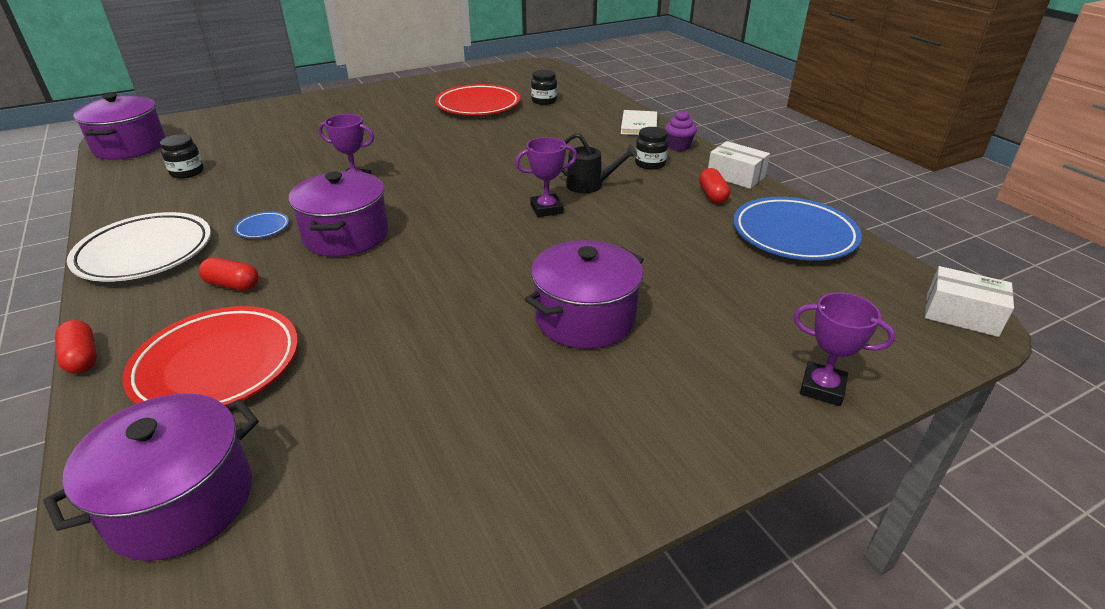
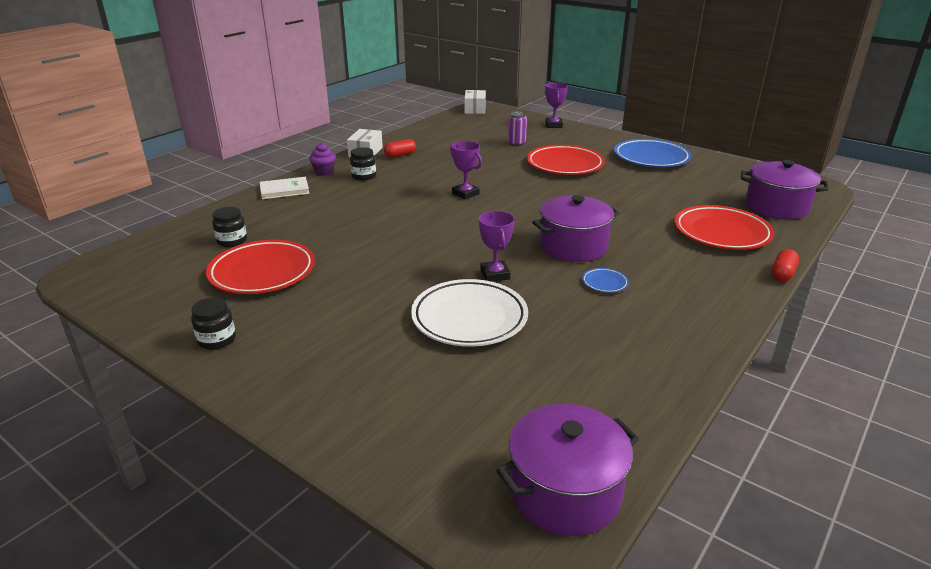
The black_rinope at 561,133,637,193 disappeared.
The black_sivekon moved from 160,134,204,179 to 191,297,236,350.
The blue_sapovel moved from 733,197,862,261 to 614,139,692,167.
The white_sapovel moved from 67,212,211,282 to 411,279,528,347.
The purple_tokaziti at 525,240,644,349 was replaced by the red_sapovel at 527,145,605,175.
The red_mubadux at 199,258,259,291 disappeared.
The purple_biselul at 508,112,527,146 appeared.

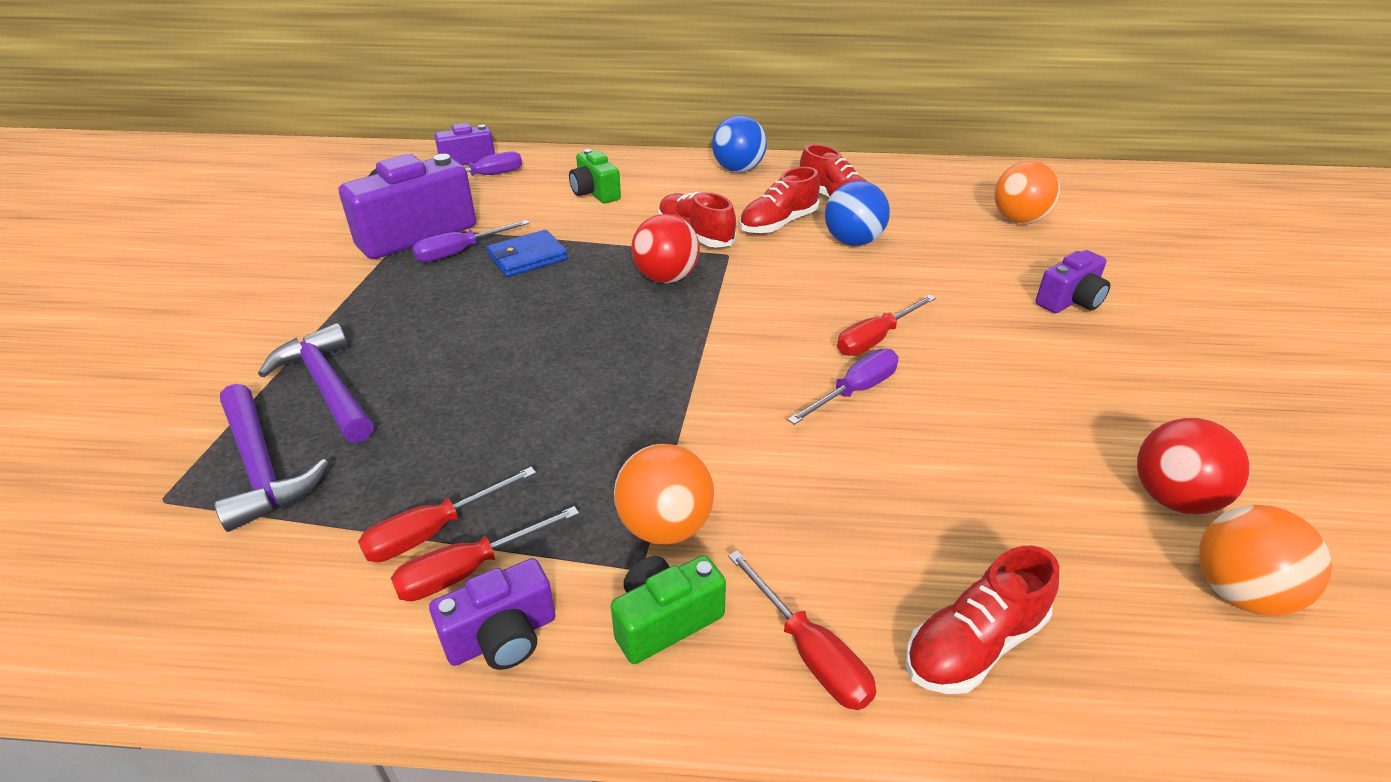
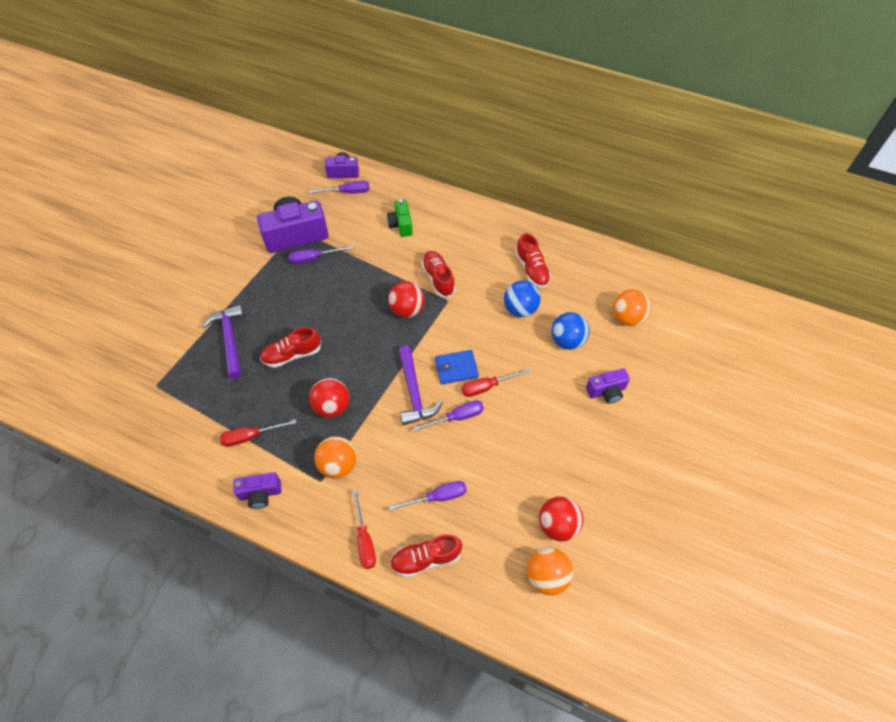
The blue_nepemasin moved from 712,115,767,172 to 552,312,590,350.
The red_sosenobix moved from 739,167,820,234 to 260,327,321,368.
The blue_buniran moved from 487,230,568,277 to 435,350,479,385.
The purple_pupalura moved from 214,384,328,532 to 398,346,443,426.
The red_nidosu at 391,506,579,601 disappeared.
The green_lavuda at 611,555,726,664 disappeared.
The red_nepemasin at 309,378,350,418 appeared.
The purple_nidosu at 389,481,467,511 appeared.

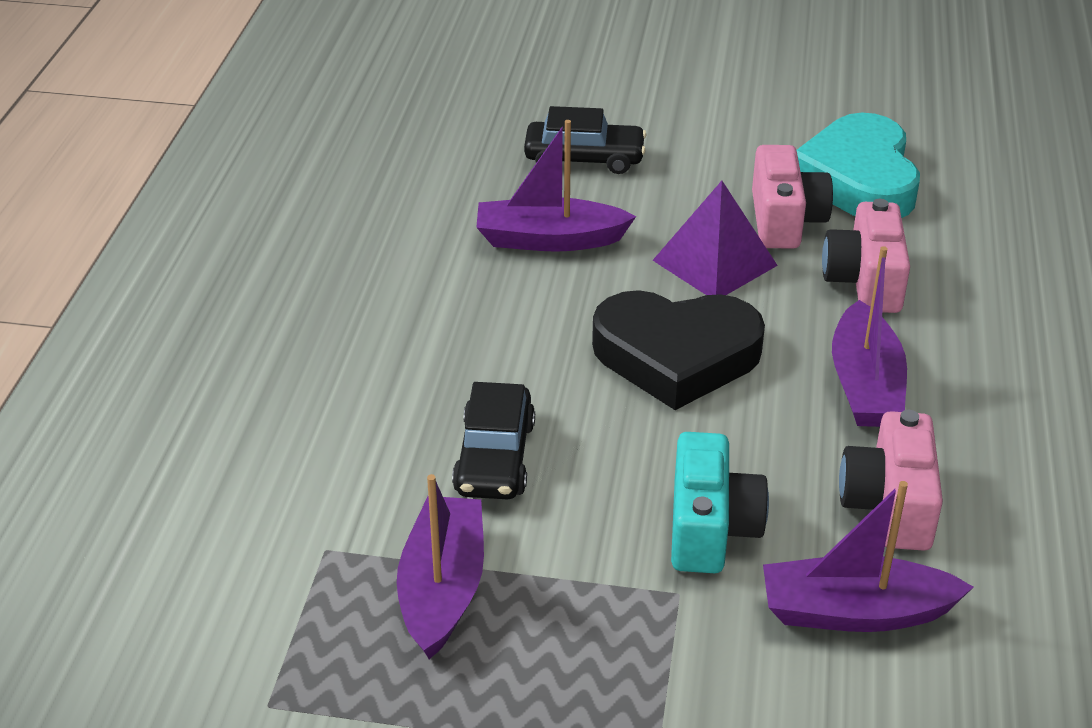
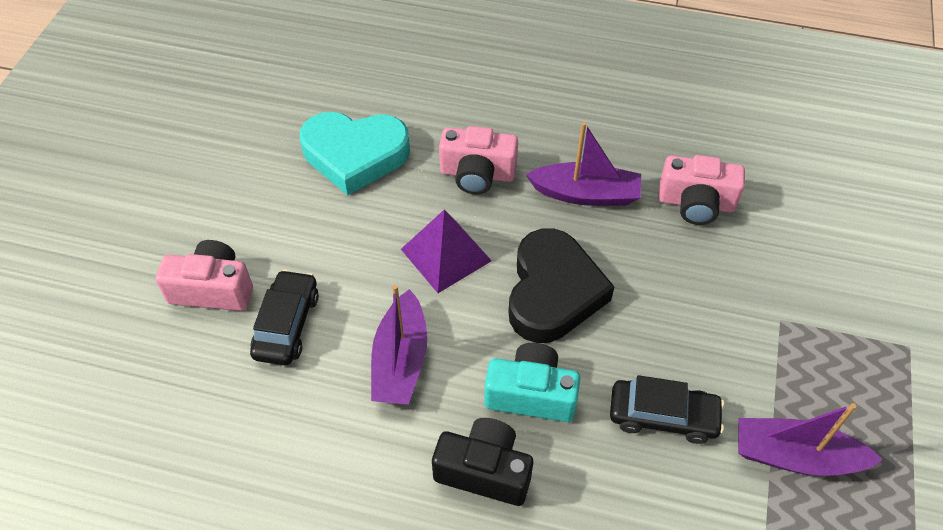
The pink_lavuda moved from 752,145,833,249 to 156,240,253,311.
The turquoise_lavuda moved from 671,432,769,573 to 484,343,580,422.
The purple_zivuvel at 763,481,974,632 disappeared.
The black_lavuda at 432,418,533,506 appeared.

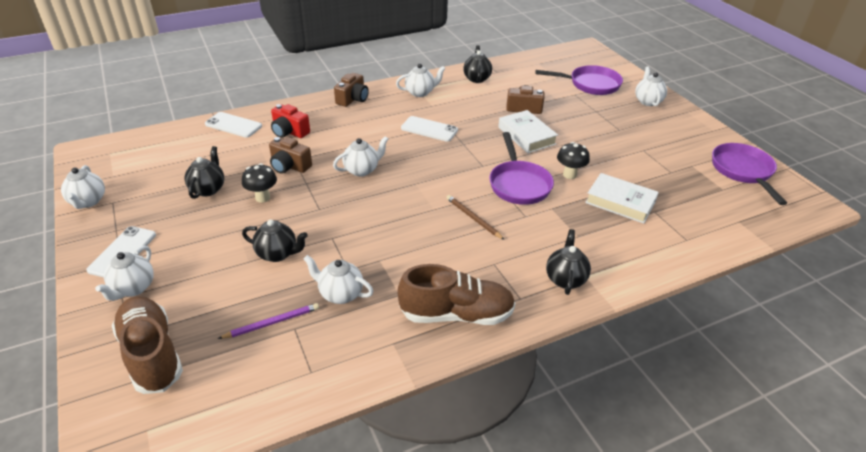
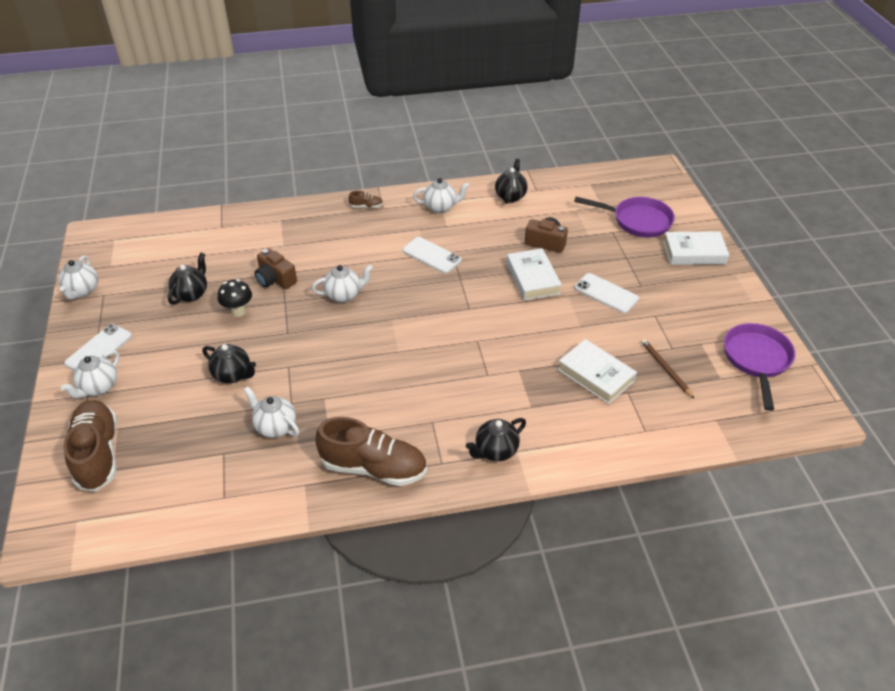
The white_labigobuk at 635,67,667,106 was replaced by the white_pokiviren at 663,231,729,265.
The brown_lavuda at 334,73,369,107 was replaced by the brown_sosenobix at 349,191,383,208.
The red_lavuda at 271,104,310,138 disappeared.
The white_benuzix moved from 205,112,262,138 to 574,273,639,313.
The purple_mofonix at 489,132,554,205 disappeared.
The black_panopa at 557,142,590,179 disappeared.
The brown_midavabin moved from 446,195,505,240 to 641,339,694,398.
The black_labigobuk at 546,229,591,295 turned 150 degrees counterclockwise.
The purple_midavabin at 218,303,319,339 disappeared.

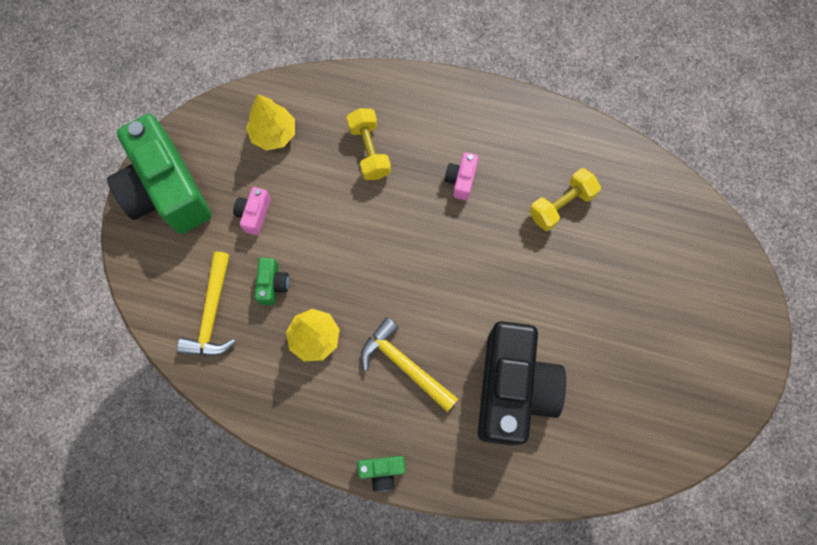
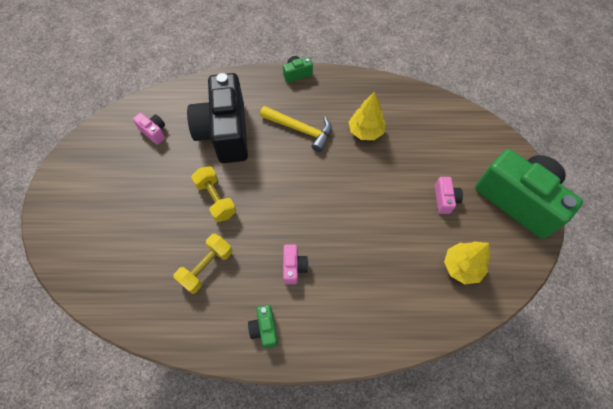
The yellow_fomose moved from 347,108,391,180 to 191,166,236,222.
The yellow_pupalura at 177,251,236,357 disappeared.
The green_lavuda moved from 255,258,289,305 to 248,305,278,348.
The pink_lavuda at 133,113,165,145 appeared.

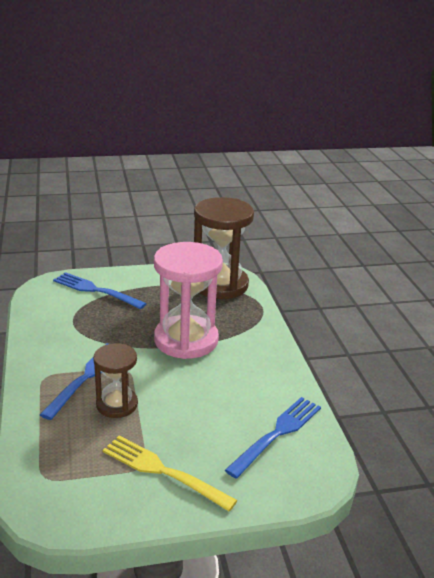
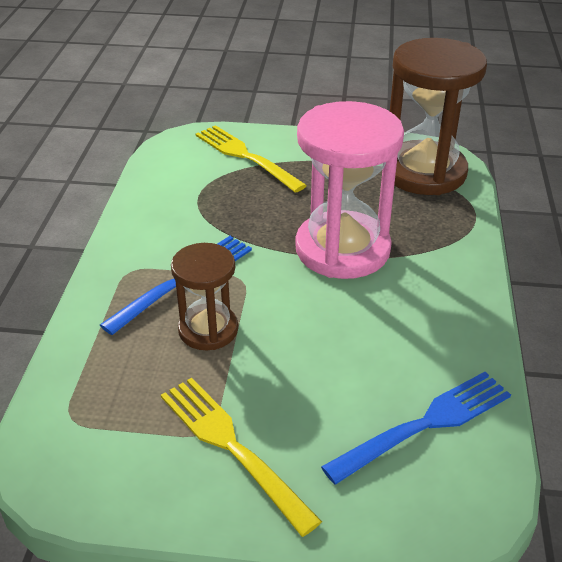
The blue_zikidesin at 53,272,147,309 became the yellow_zikidesin at 195,125,307,193.

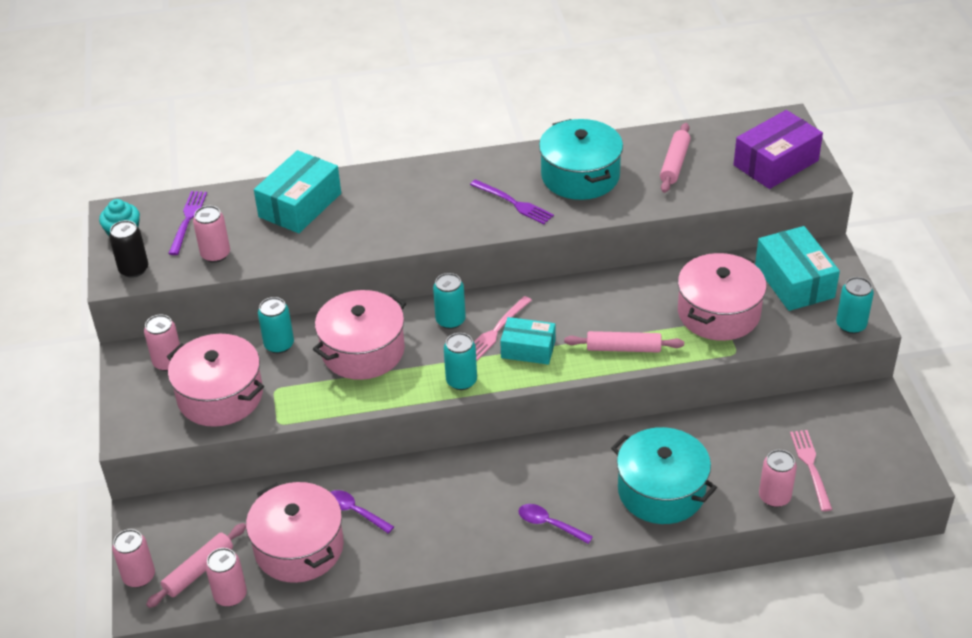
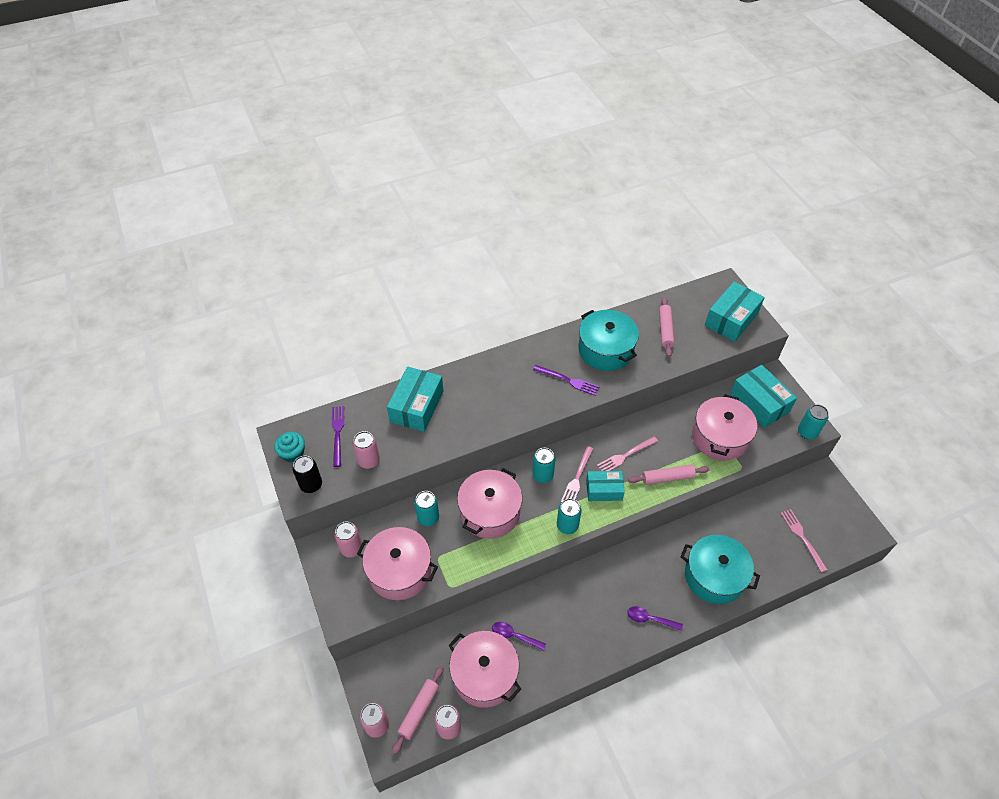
The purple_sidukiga at 734,110,823,189 became the turquoise_sidukiga at 705,282,765,342.
The pink_biselul at 759,450,797,507 disappeared.
The pink_zikidesin at 597,436,658,471 appeared.

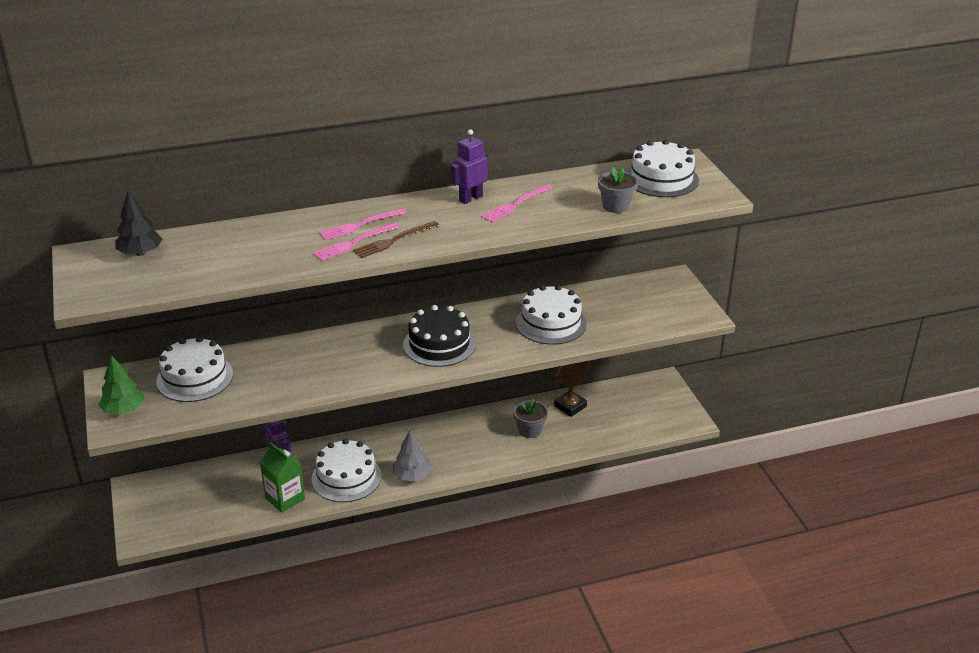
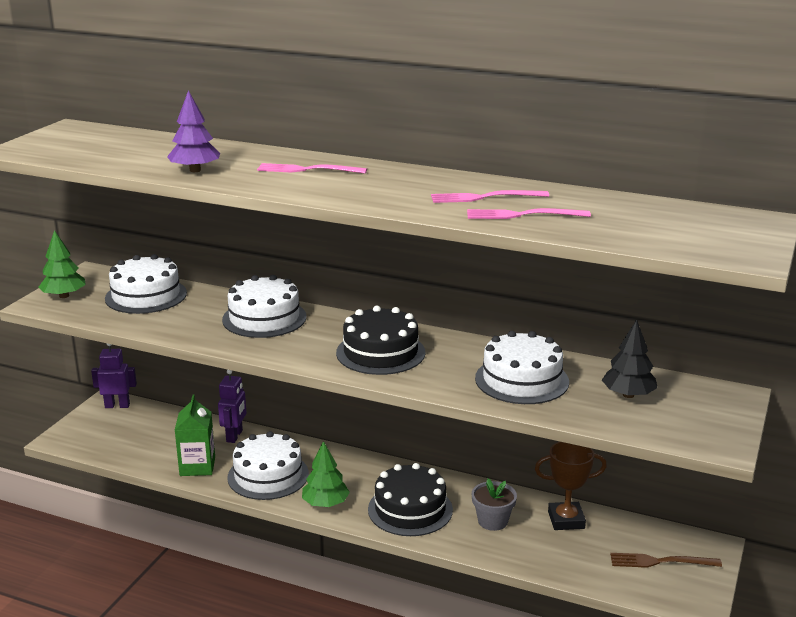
The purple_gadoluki moved from 451,129,488,204 to 91,343,137,408.
The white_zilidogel moved from 626,139,699,197 to 222,275,307,338.
The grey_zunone at 598,167,638,213 disappeared.
The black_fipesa moved from 115,191,162,256 to 602,319,658,398.
The brown_zikidesin moved from 353,221,440,258 to 610,553,722,568.
The pink_zikidesin moved from 313,222,400,261 to 467,208,591,219.
The grey_fipesa at 393,430,432,481 became the green_fipesa at 302,441,350,507.
The purple_fipesa at 167,90,220,172 appeared.
The black_zilidogel at 368,463,453,536 appeared.

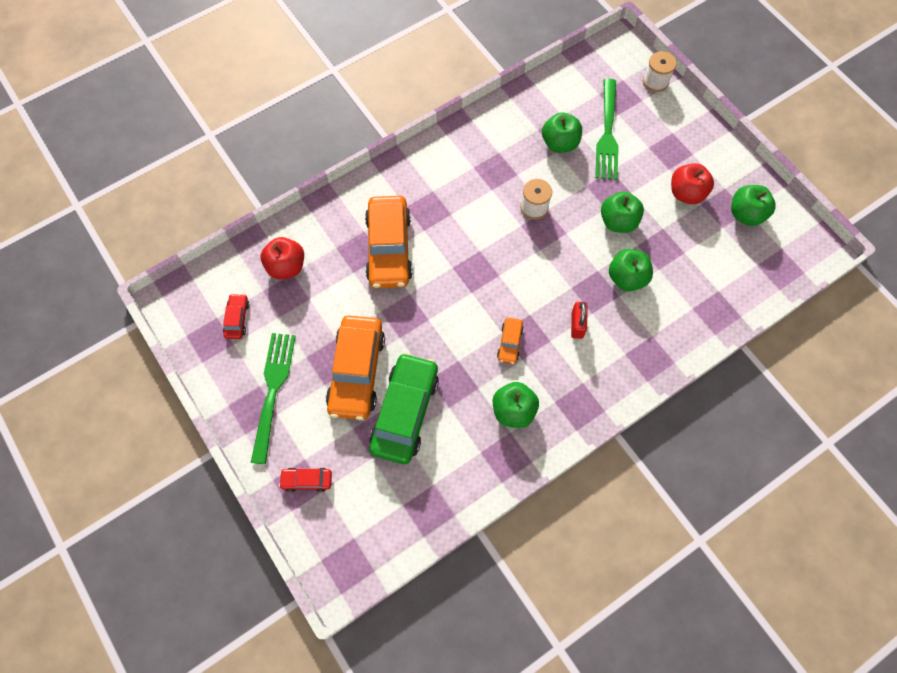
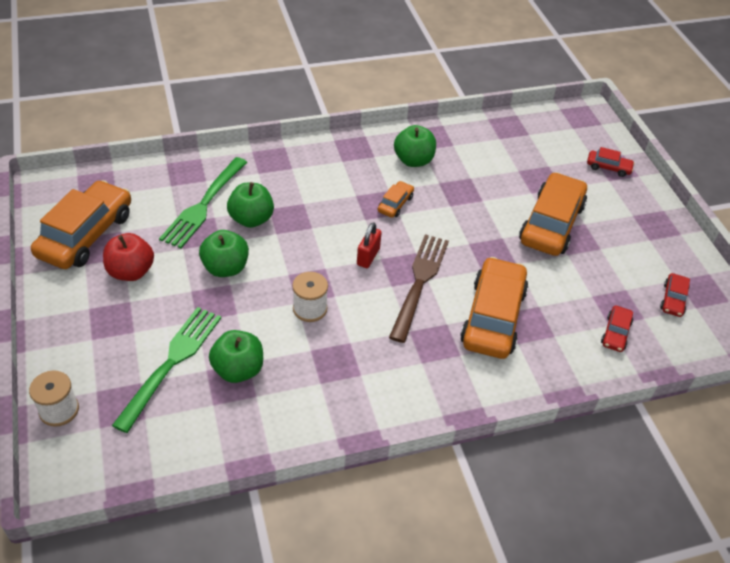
The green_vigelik at 731,185,776,226 was replaced by the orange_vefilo at 31,180,131,269.
The red_vigelik at 261,237,304,279 was replaced by the red_vefilo at 601,306,633,352.
The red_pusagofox moved from 571,302,588,339 to 357,222,382,268.
The green_zikidesin moved from 251,333,296,464 to 159,157,247,248.
The green_vefilo at 370,353,439,464 disappeared.
The brown_zikidesin at 389,234,449,343 appeared.

